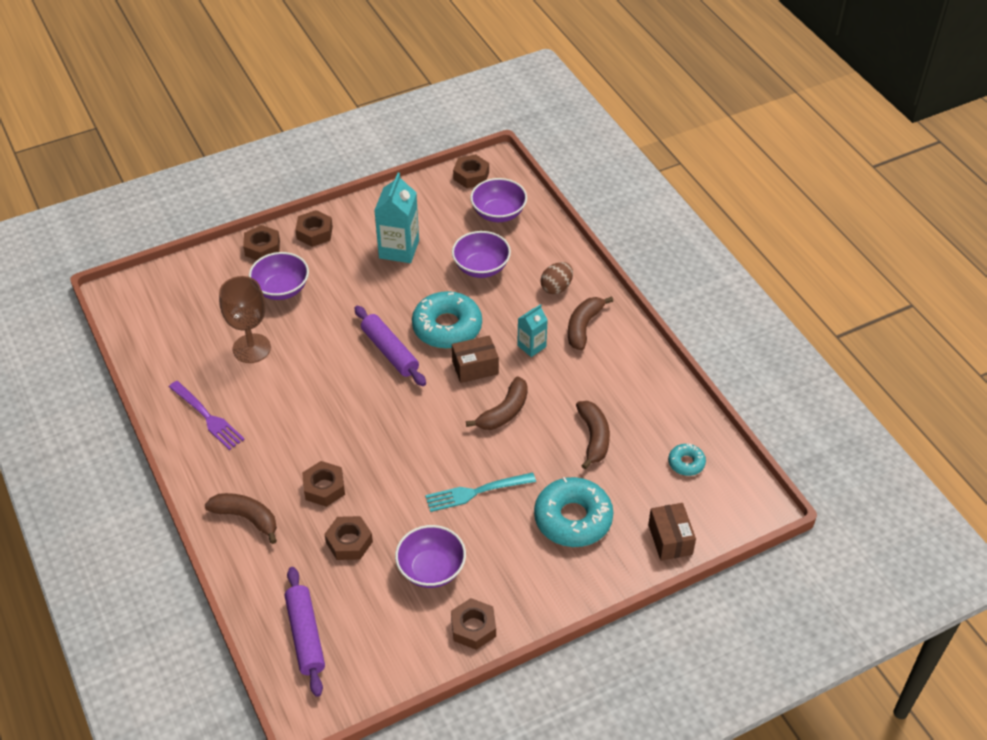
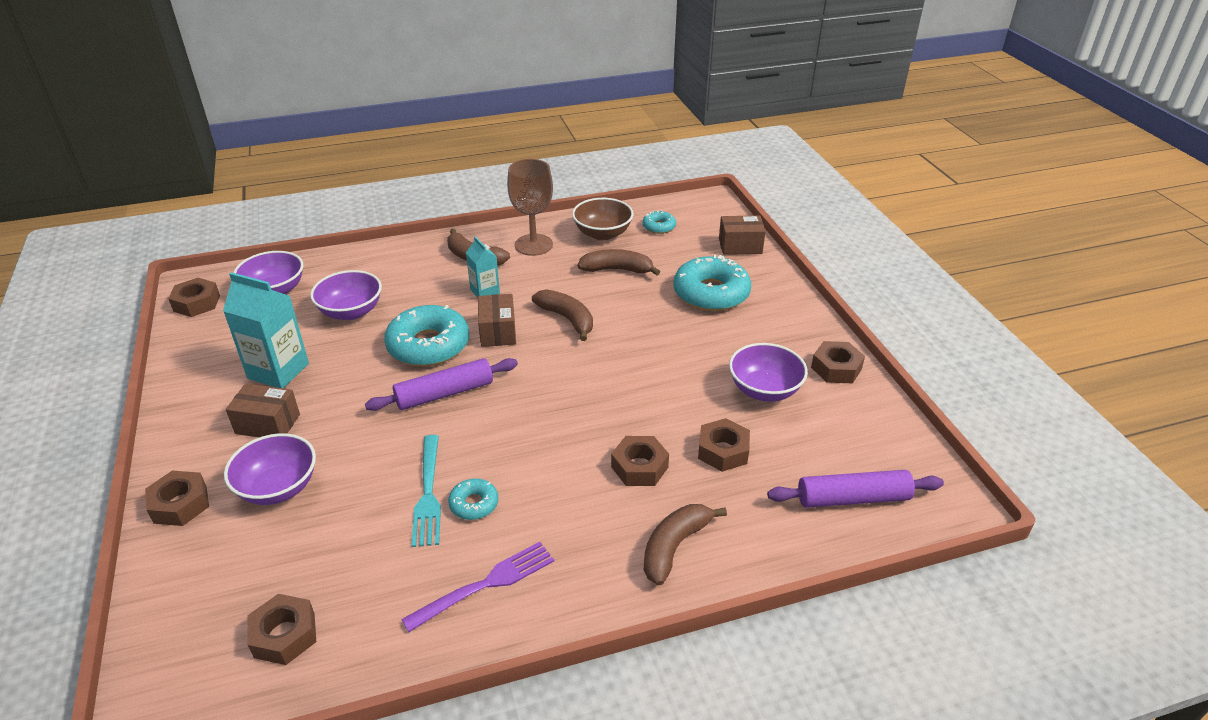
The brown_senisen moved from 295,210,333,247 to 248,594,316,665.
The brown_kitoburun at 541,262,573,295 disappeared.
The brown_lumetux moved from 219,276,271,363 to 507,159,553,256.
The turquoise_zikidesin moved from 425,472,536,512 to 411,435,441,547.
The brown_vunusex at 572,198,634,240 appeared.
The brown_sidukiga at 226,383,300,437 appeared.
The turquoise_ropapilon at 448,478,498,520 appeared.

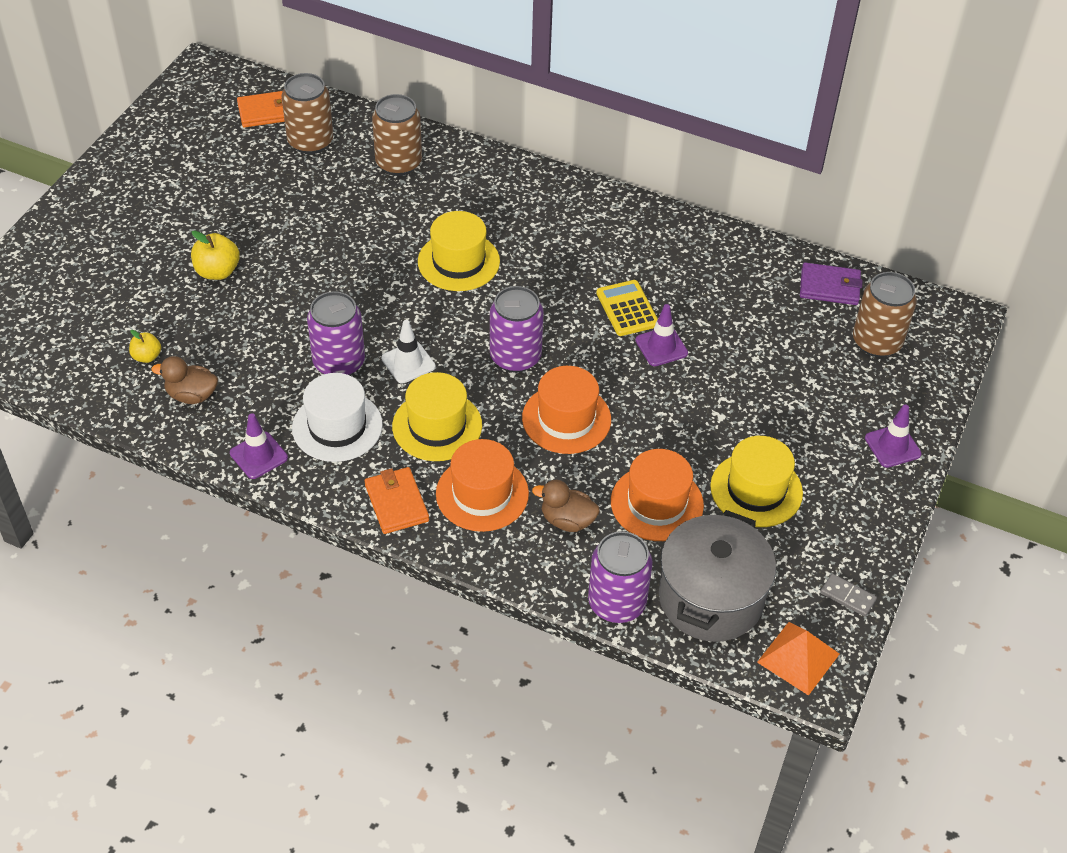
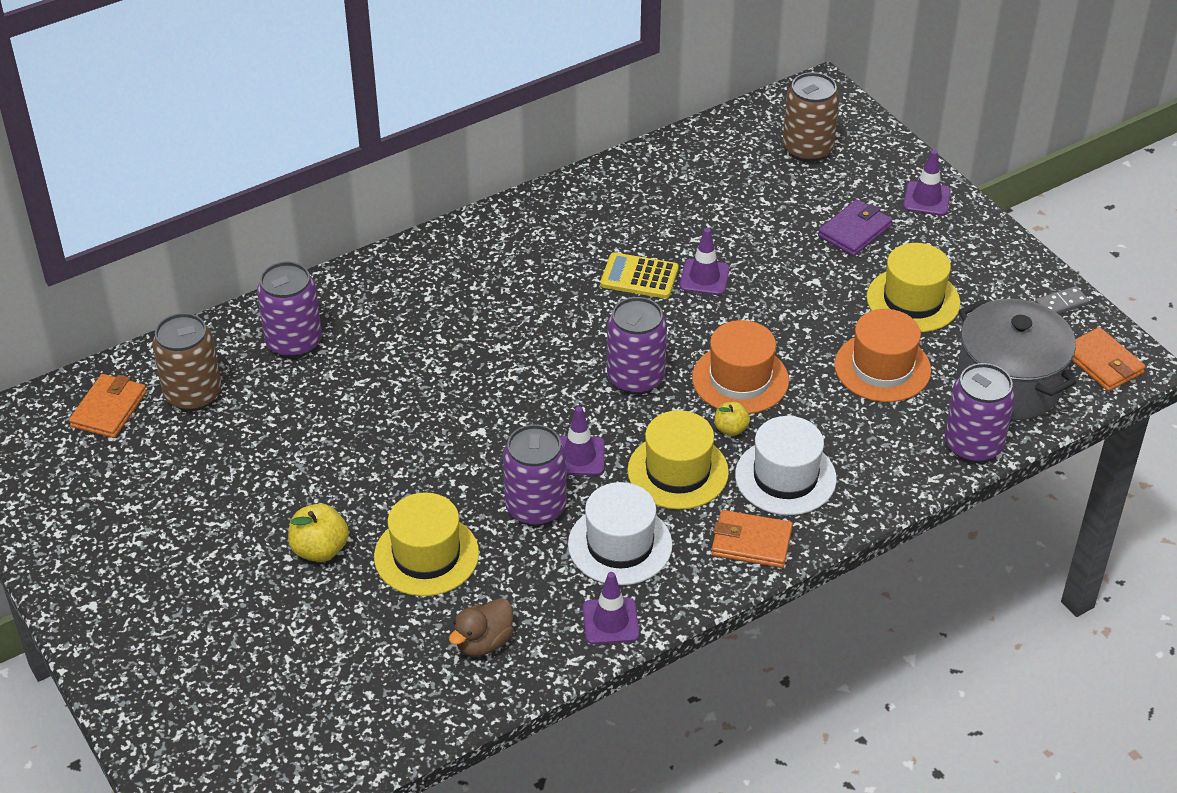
The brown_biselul at 372,94,422,176 became the purple_biselul at 257,262,322,358.
The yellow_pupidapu moved from 418,211,500,291 to 374,492,479,596.
The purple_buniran moved from 800,262,863,305 to 818,199,892,256.
The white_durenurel at 381,320,436,384 became the purple_durenurel at 559,406,605,475.
The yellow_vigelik moved from 129,330,161,363 to 715,402,750,436.
The orange_pupidapu at 436,439,529,532 became the white_pupidapu at 735,416,837,515.
The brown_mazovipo at 532,480,600,532 disappeared.
The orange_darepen at 757,622,839,696 was replaced by the orange_buniran at 1072,327,1146,391.

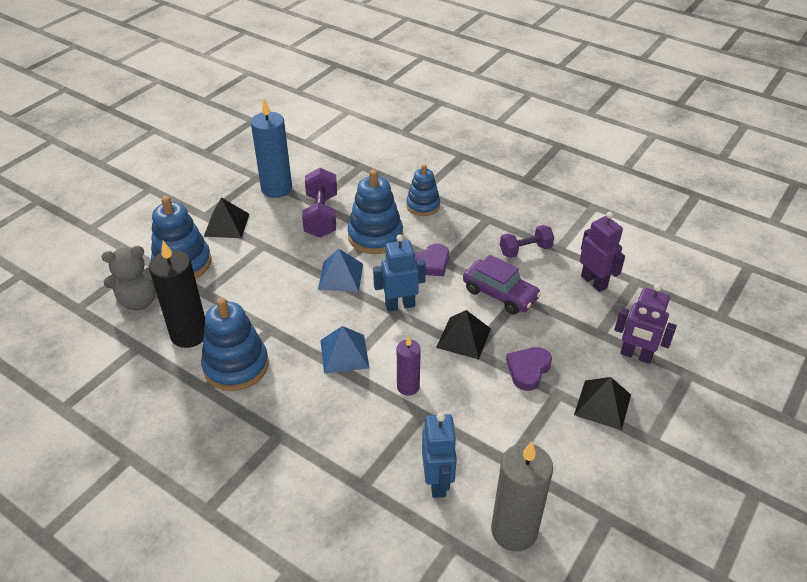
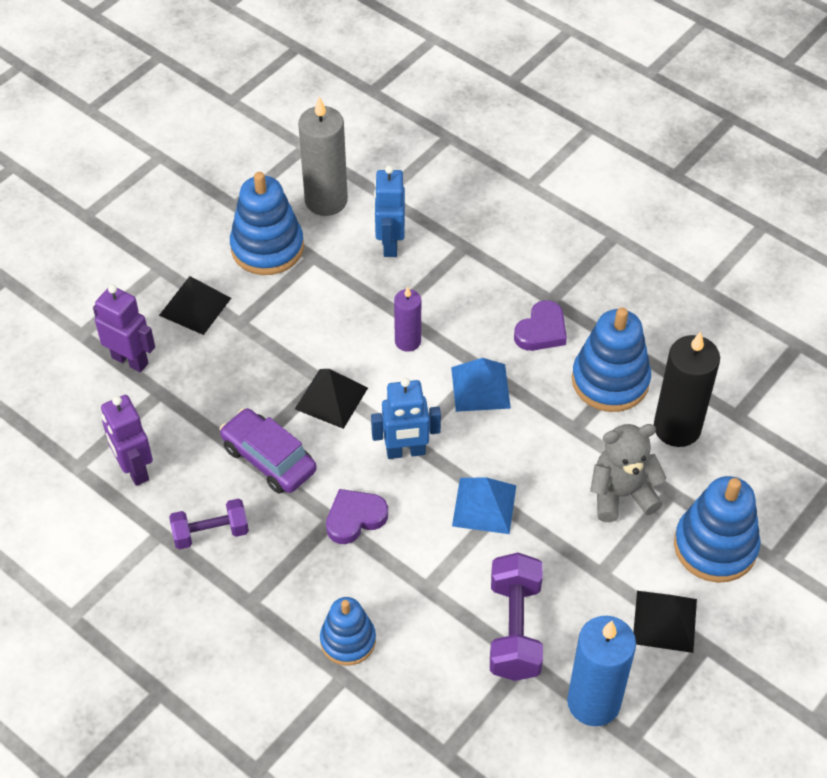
The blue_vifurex moved from 347,169,403,254 to 230,172,304,275.
The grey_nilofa moved from 102,246,157,311 to 590,424,667,522.
The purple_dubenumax moved from 506,347,552,391 to 514,300,567,351.

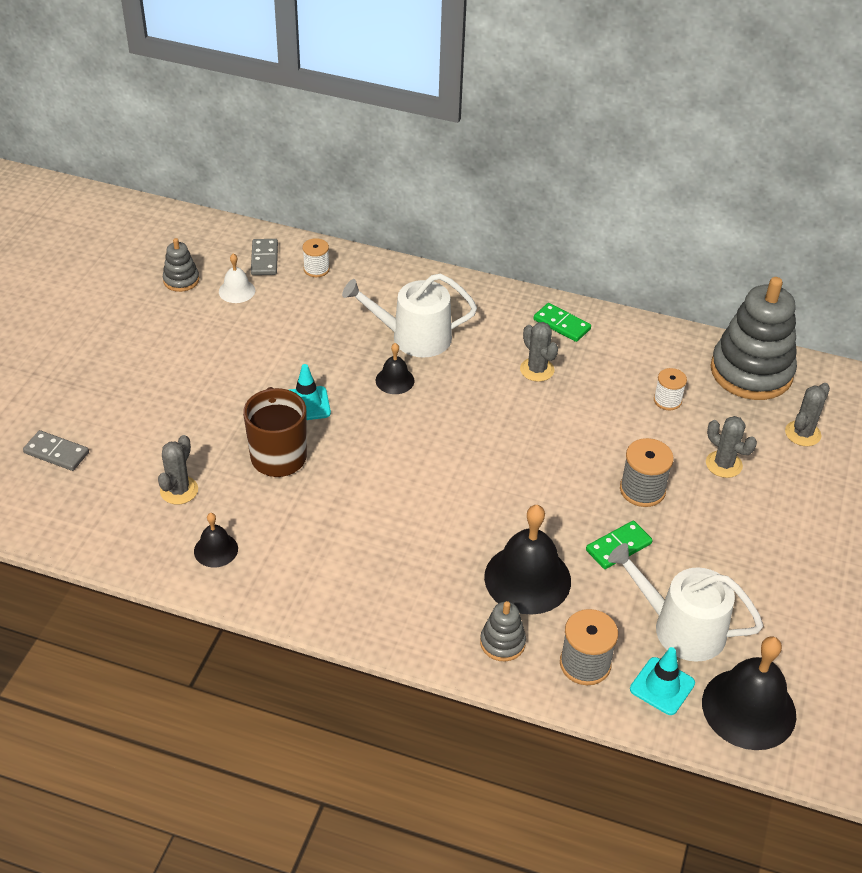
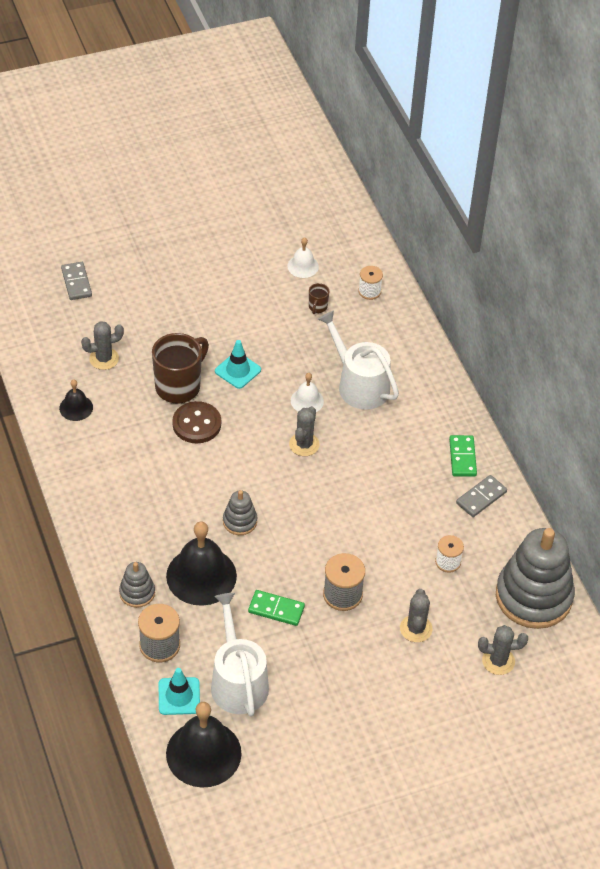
The grey_vifurex moved from 163,238,199,292 to 223,490,257,535.
The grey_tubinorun moved from 251,239,278,275 to 456,475,507,517.
The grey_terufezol moved from 520,322,558,382 to 289,406,320,456.
The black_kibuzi at 376,343,414,394 became the white_kibuzi at 291,373,324,412.
The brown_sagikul at 309,283,329,314 appeared.
The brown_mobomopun at 172,401,221,443 appeared.

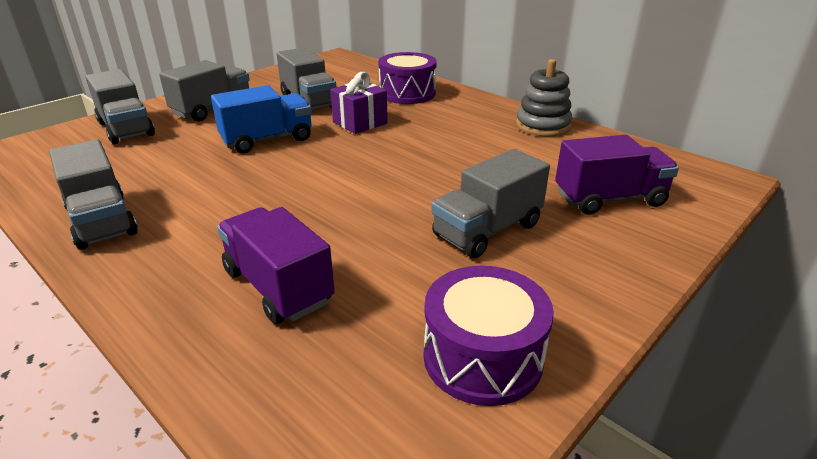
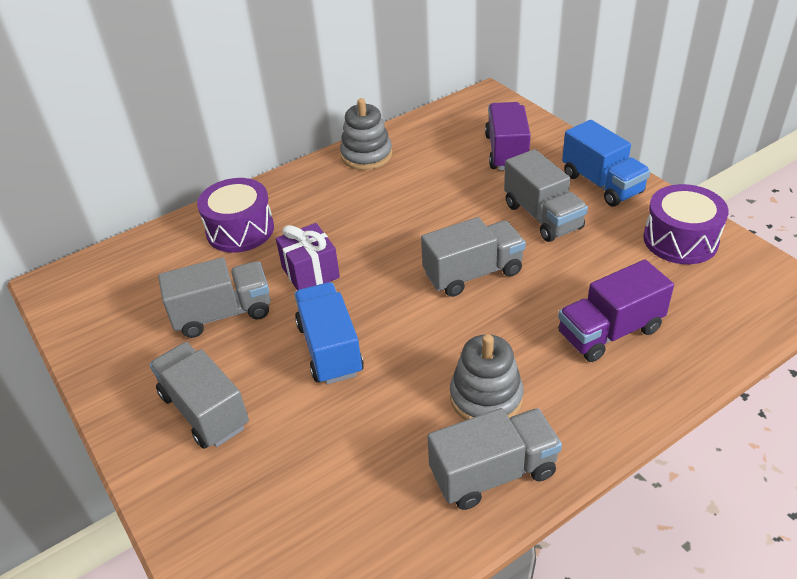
The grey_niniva moved from 85,69,155,144 to 421,217,526,297.
The blue_niniva at 562,120,651,207 appeared.
The grey_vifurex at 450,334,523,420 appeared.

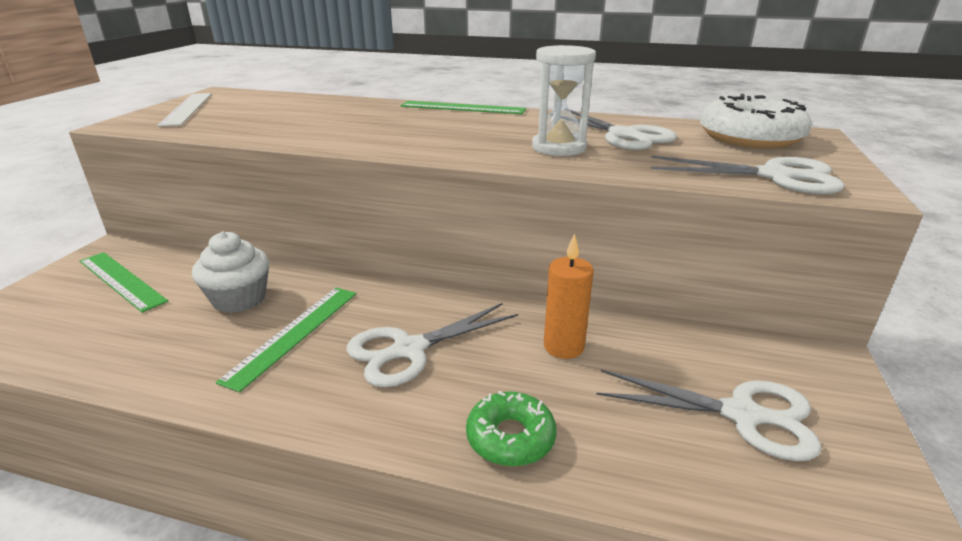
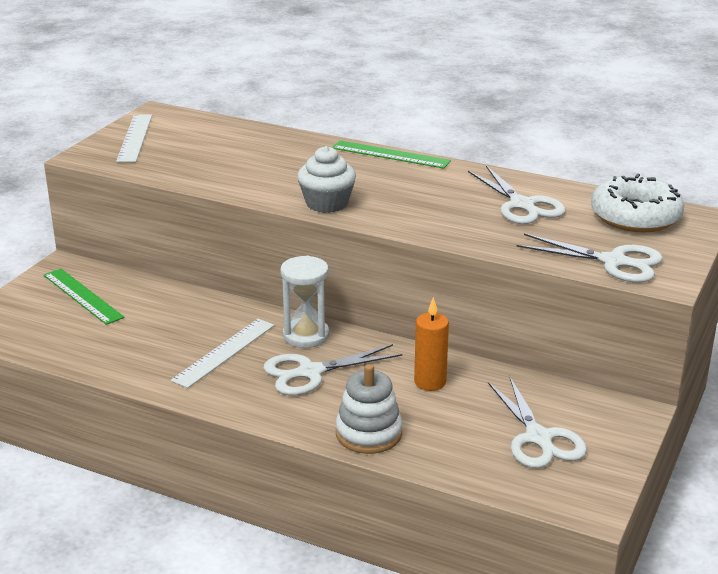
The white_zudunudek moved from 532,45,596,156 to 281,256,329,348.
The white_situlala moved from 192,232,269,313 to 297,146,356,213.
The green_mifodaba at 216,288,356,392 became the white_mifodaba at 170,319,274,388.
The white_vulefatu at 596,370,822,461 turned 45 degrees clockwise.
The green_ropapilon at 466,391,557,467 was replaced by the white_vifurex at 335,364,403,454.

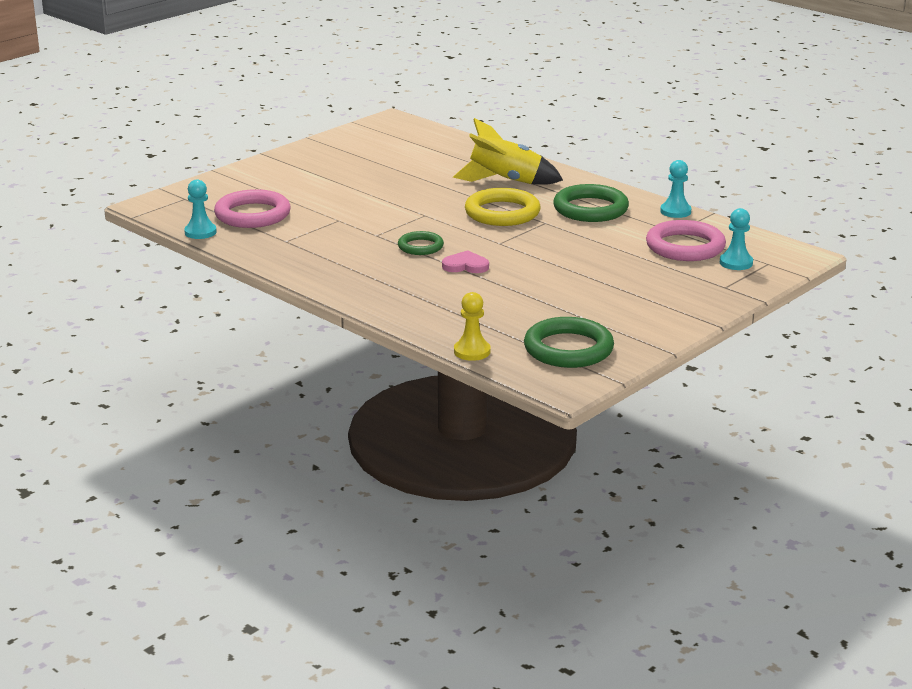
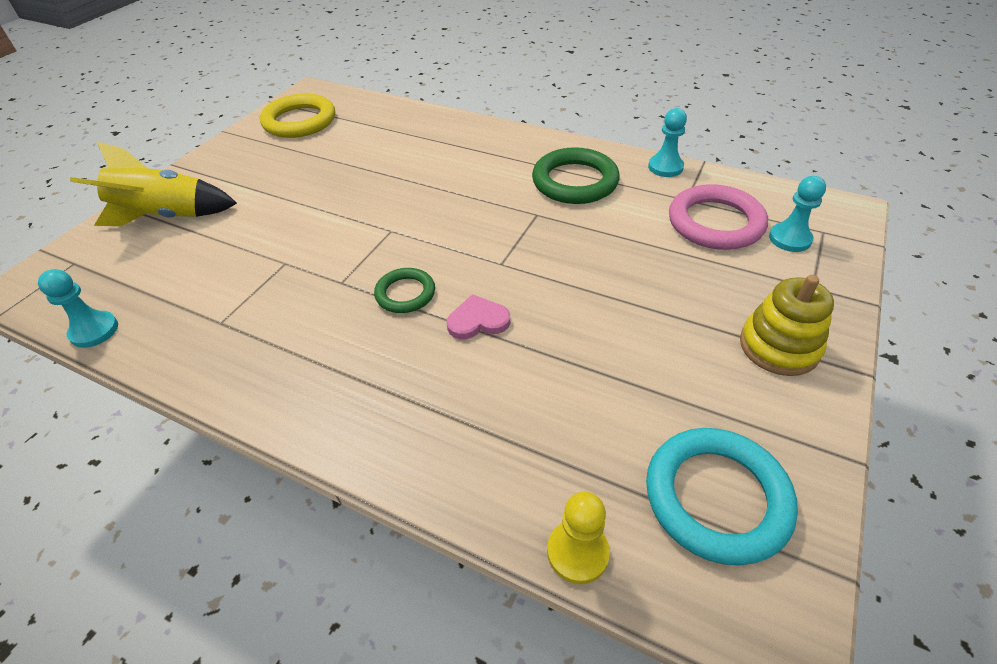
The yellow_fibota moved from 453,118,563,185 to 70,141,237,226.
The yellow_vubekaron moved from 465,188,541,226 to 260,93,335,138.
The pink_vubekaron at 214,189,290,228 disappeared.
The green_vubekaron at 524,317,614,368 became the turquoise_vubekaron at 646,428,798,565.
The yellow_vifurex at 740,275,834,376 appeared.

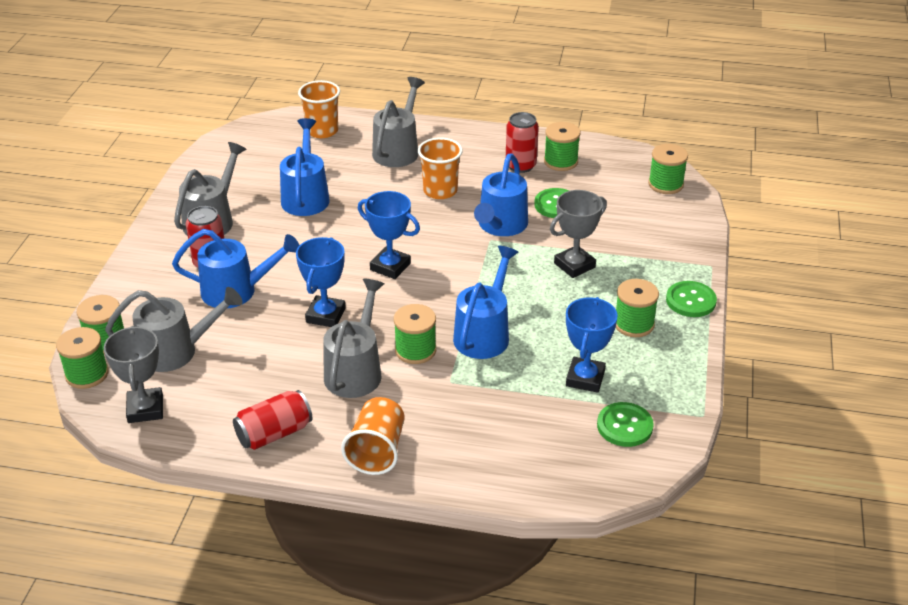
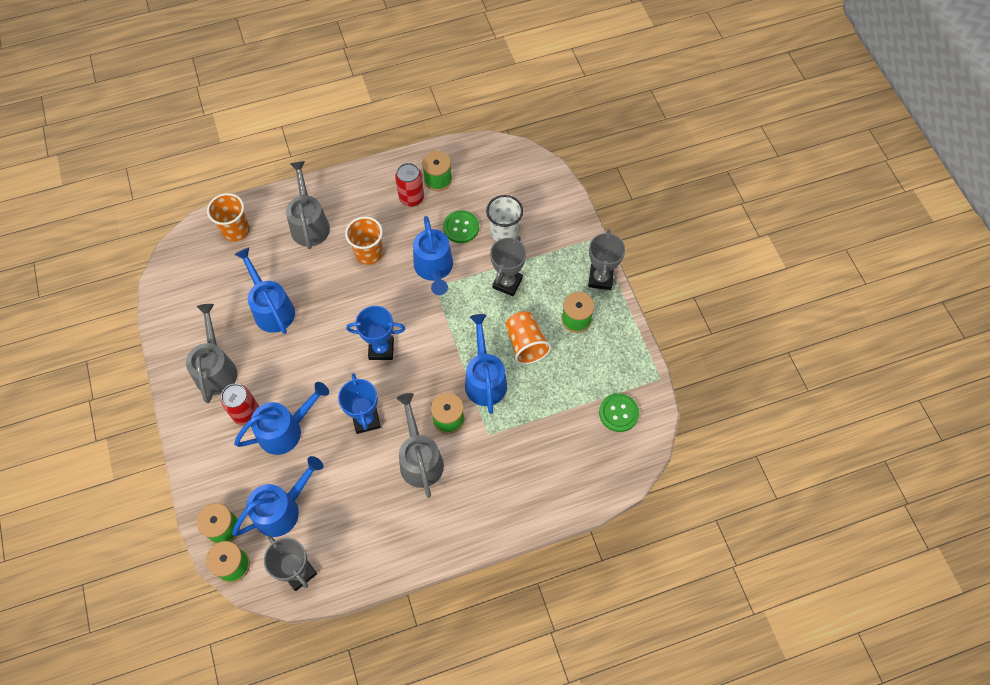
The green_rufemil at 648,144,688,194 disappeared.
The green_mobomopun at 666,281,717,317 was replaced by the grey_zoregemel at 588,229,625,290.
The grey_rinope at 105,287,242,372 became the blue_rinope at 232,456,324,537.
The blue_zoregemel at 566,297,618,393 disappeared.
The red_biselul at 233,390,312,450 disappeared.
The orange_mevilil moved from 341,397,405,475 to 505,311,551,365.
The white_mevilil at 486,195,523,241 appeared.

